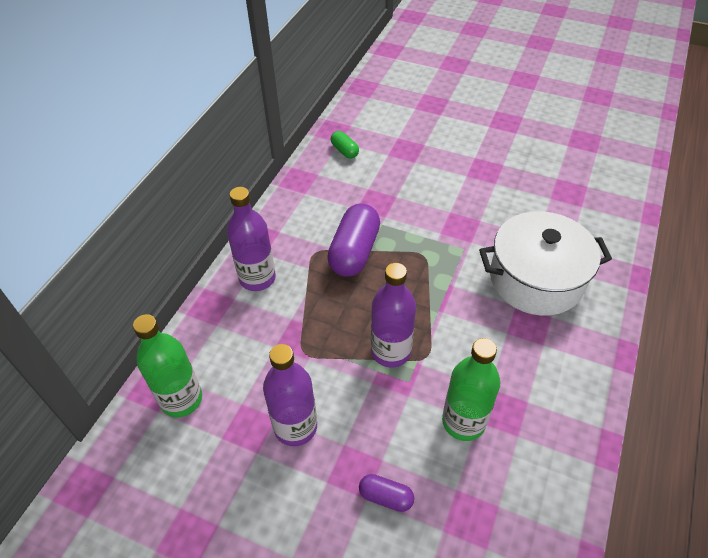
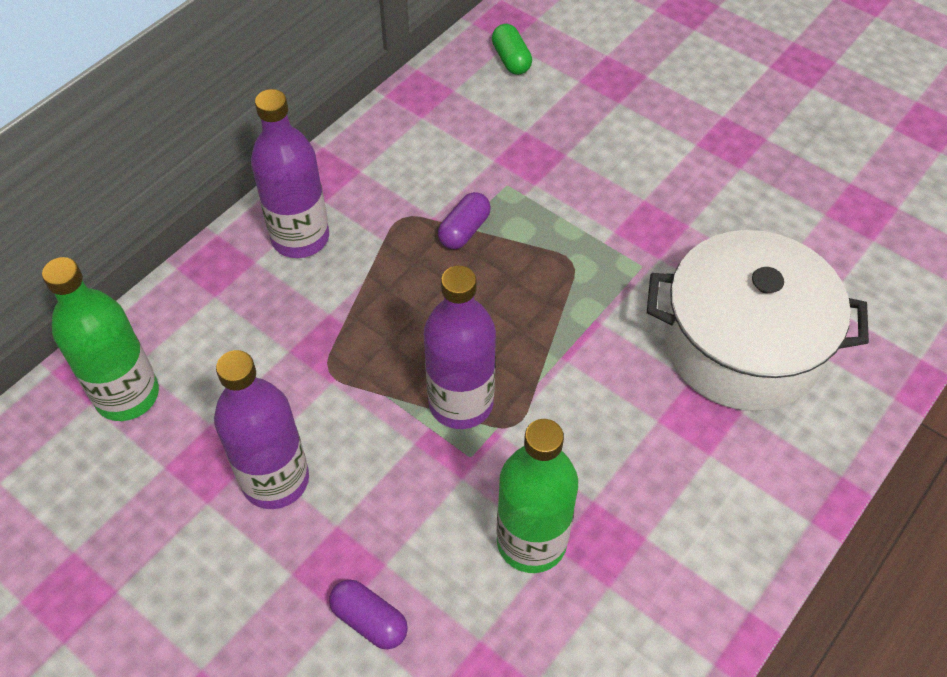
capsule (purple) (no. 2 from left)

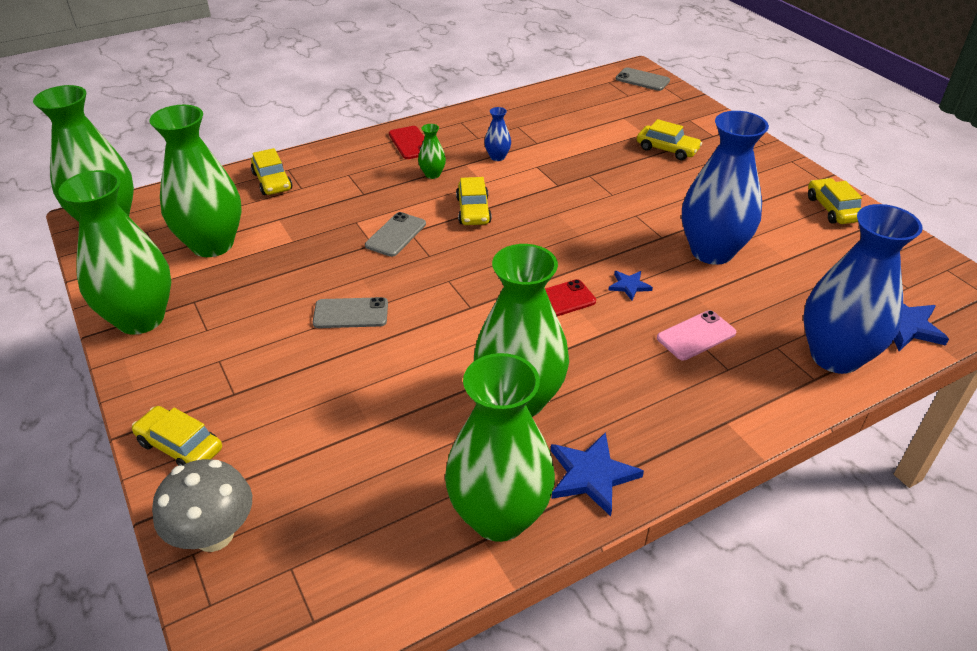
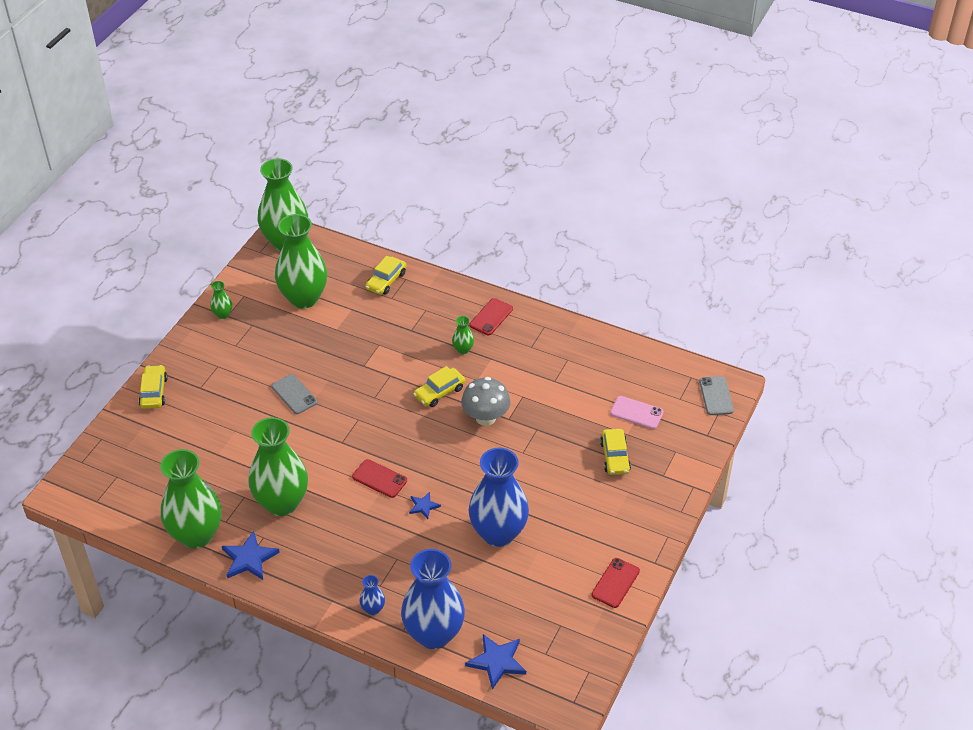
vase (blue) (no. 1 from left); vase (green) (no. 2 from left); phone (red) (no. 3 from left); phone (grey) (no. 2 from left in the first image); phone (pink); mushroom (grey)

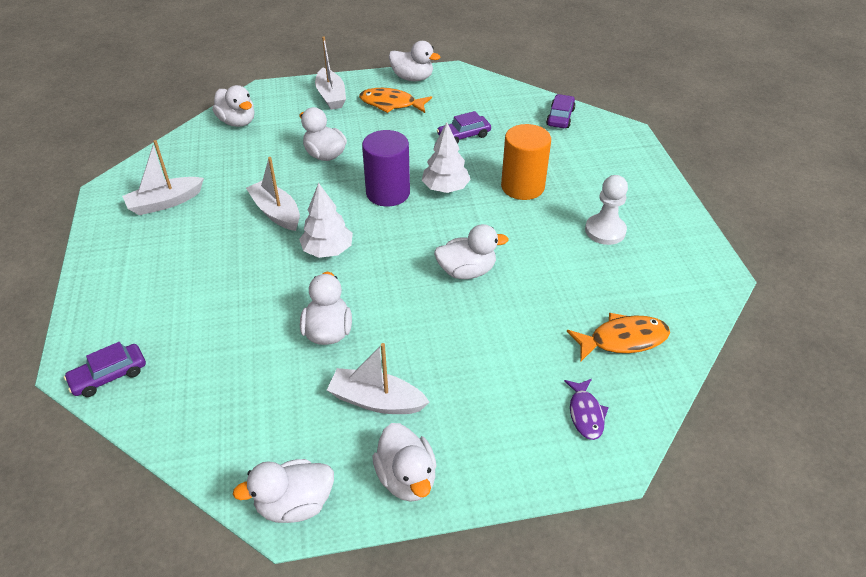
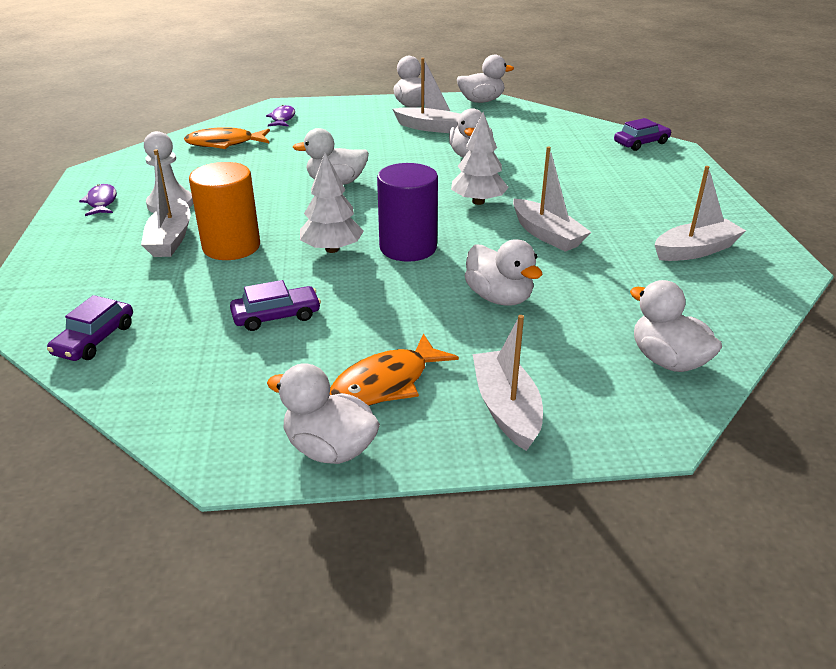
fish (orange) (no. 2 from left); boat (white) (no. 1 from left); fish (purple) (no. 1 from left)

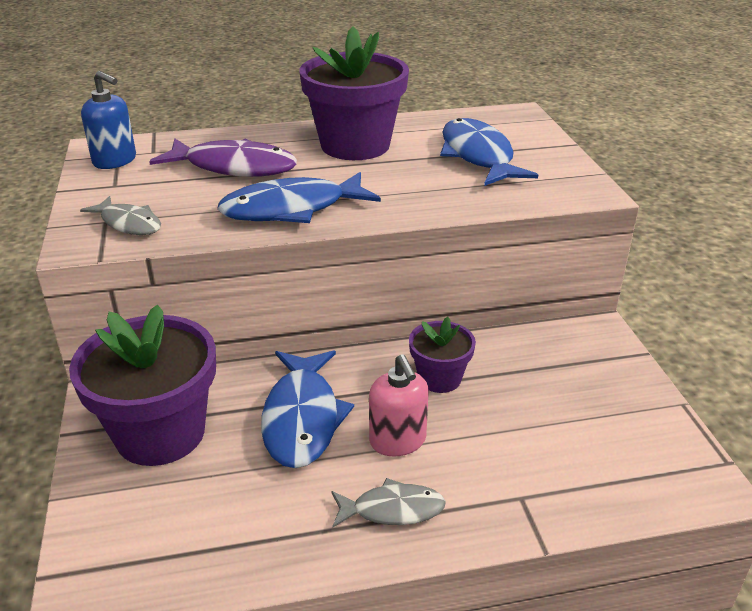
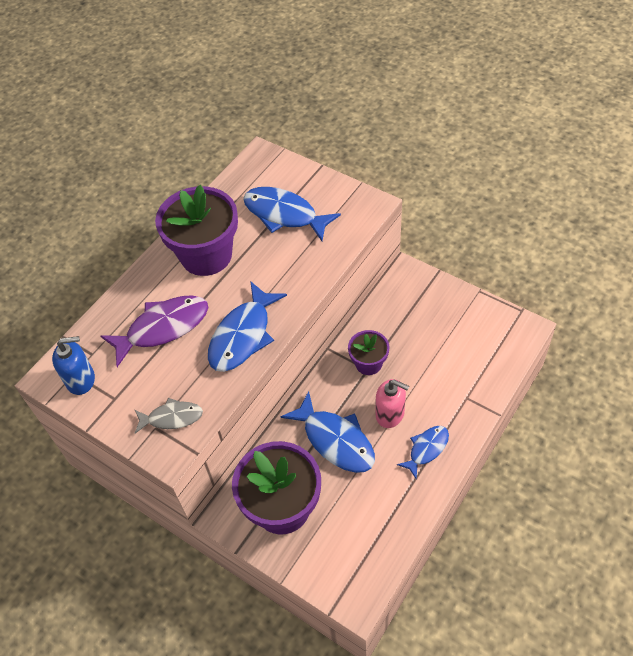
fish (blue) (no. 4 from left)

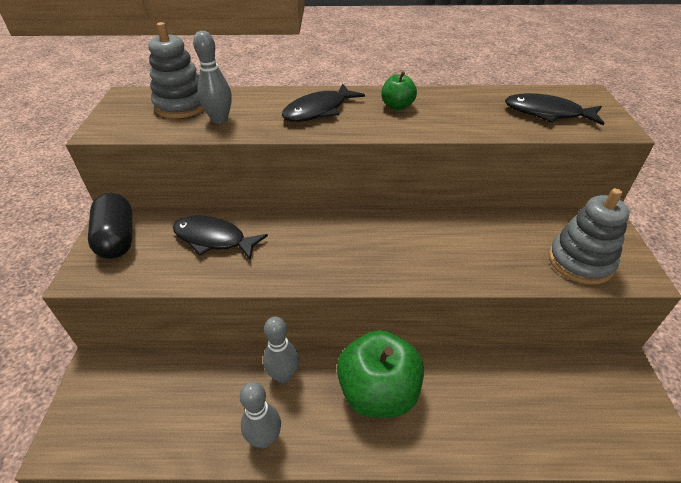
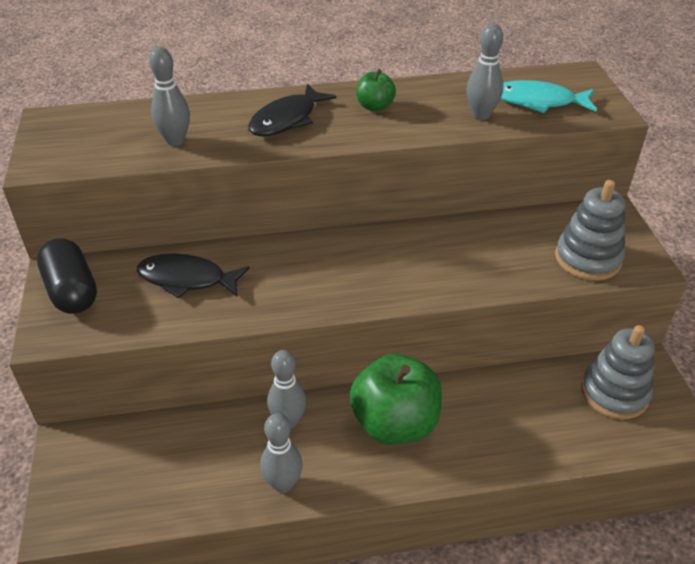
stacking toy (grey) (no. 2 from left); fish (turquoise); bowling pin (grey) (no. 4 from left)

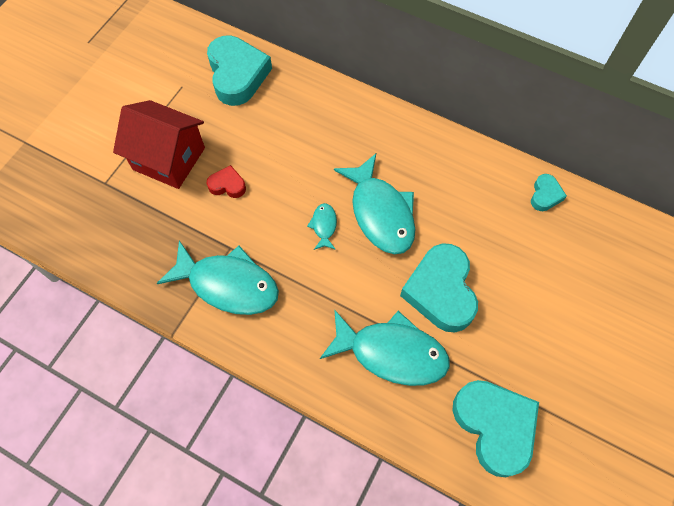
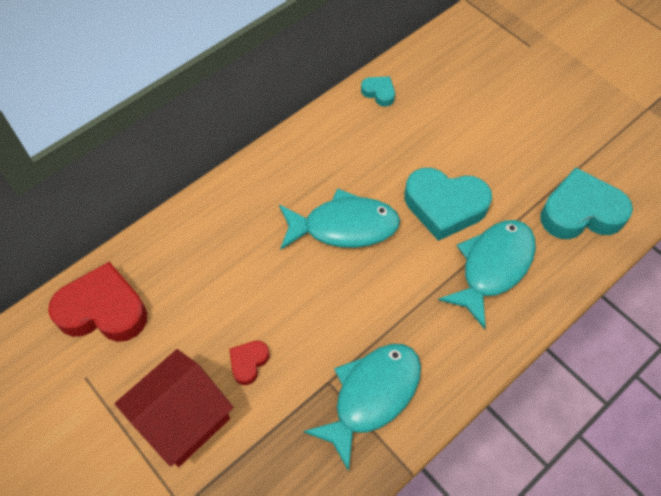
heart (red) (no. 1 from left); fish (turquoise) (no. 2 from left in the first image)

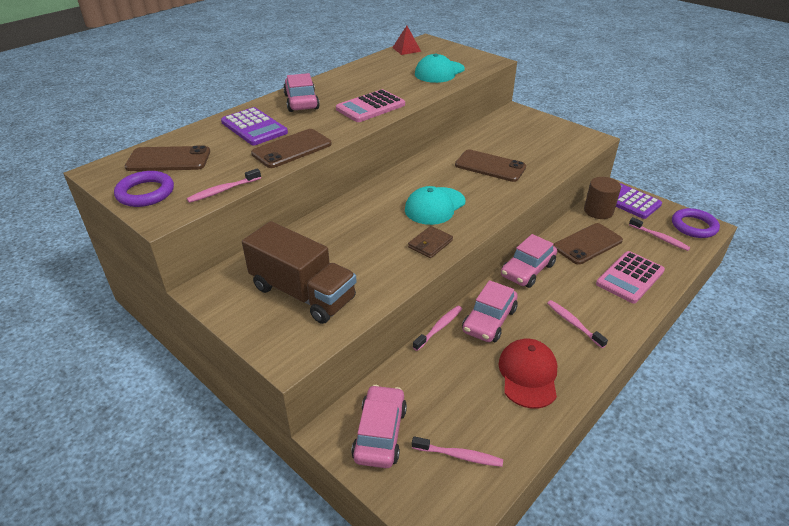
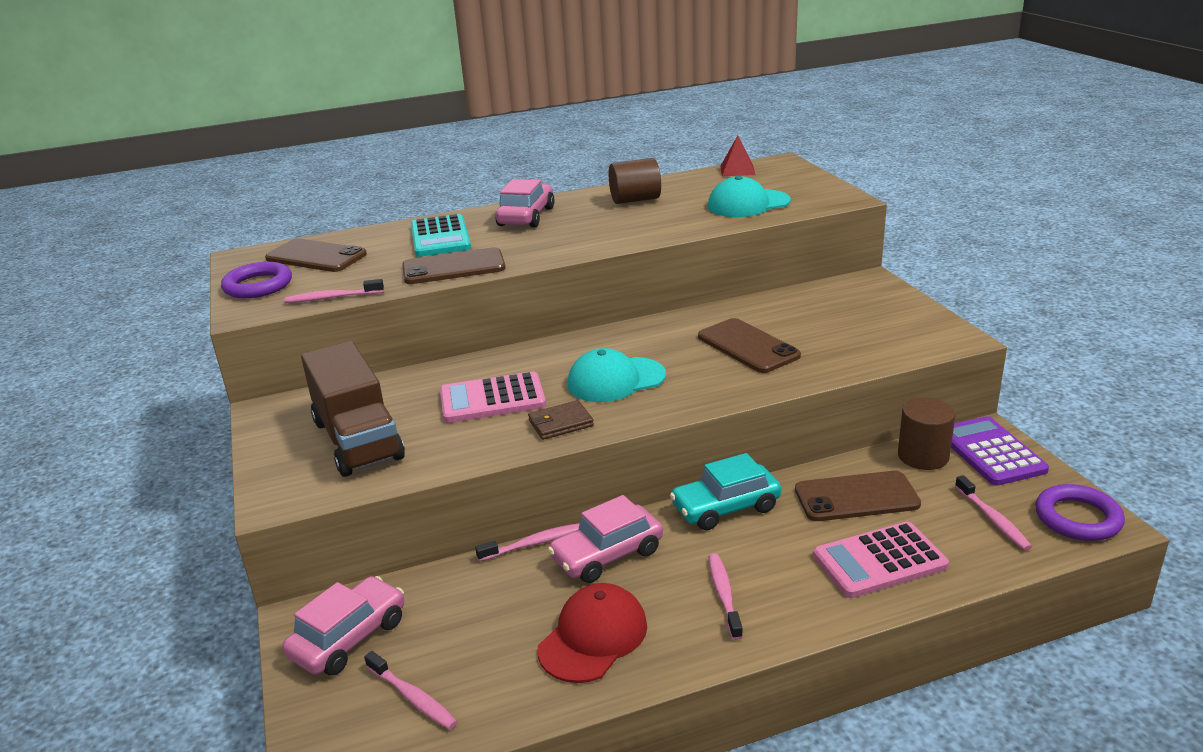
calculator (pink) (no. 1 from left); calculator (turquoise); car (turquoise); cylinder (brown) (no. 1 from left)

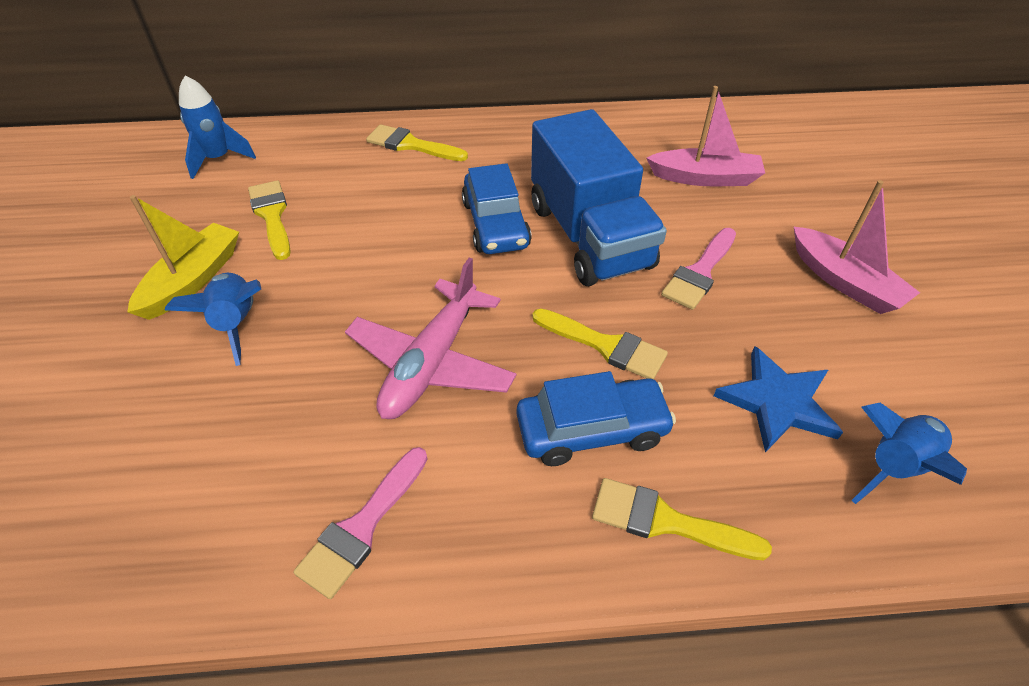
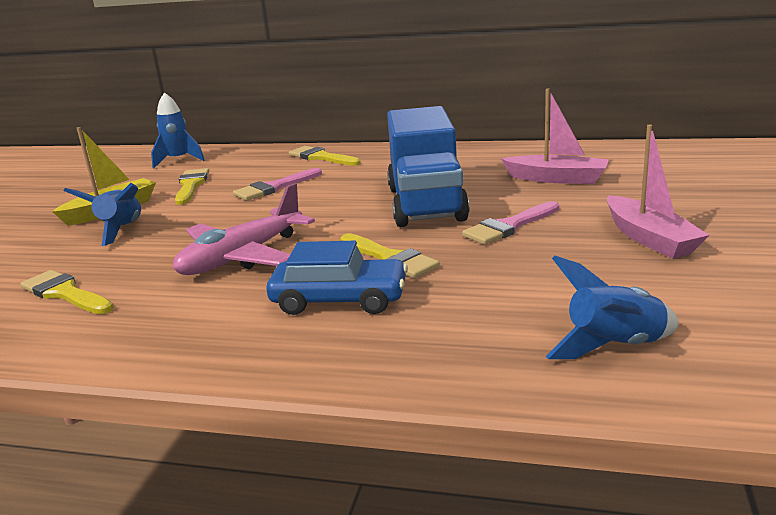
car (blue) (no. 1 from left in the first image); star (blue); brush (pink) (no. 1 from left); brush (yellow) (no. 1 from left)

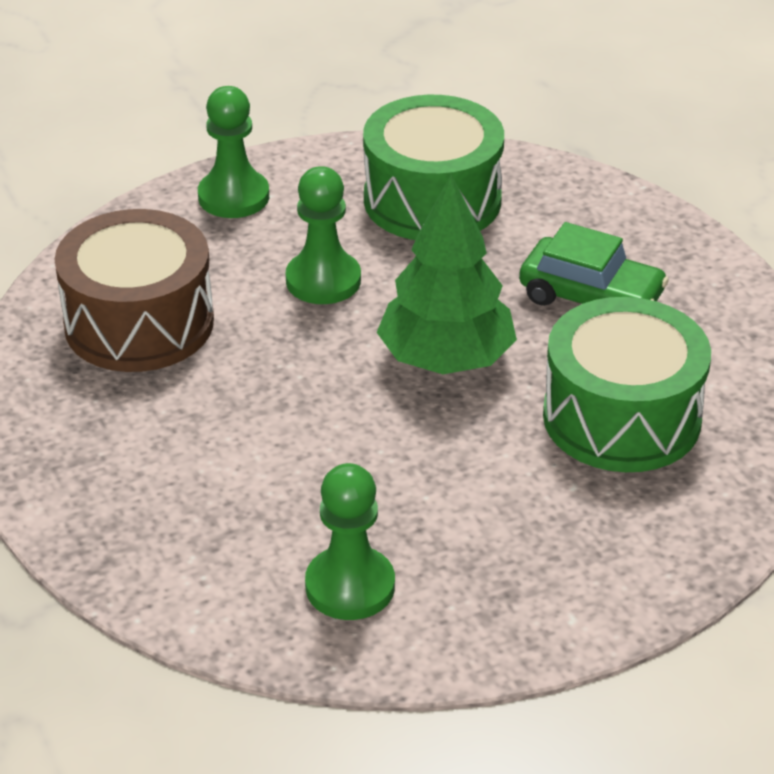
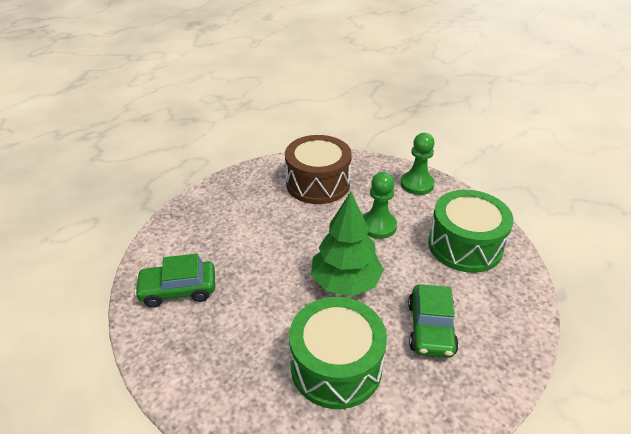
car (green) (no. 1 from left)

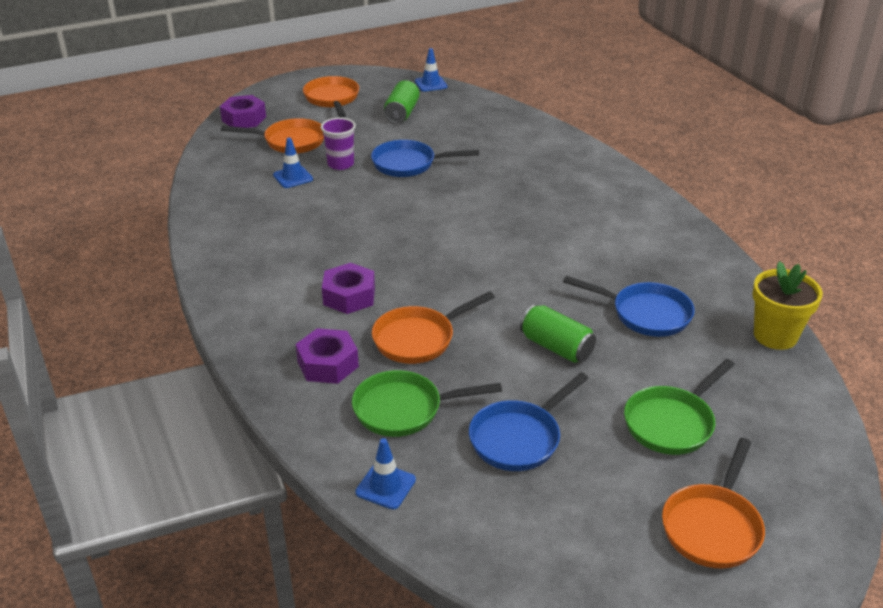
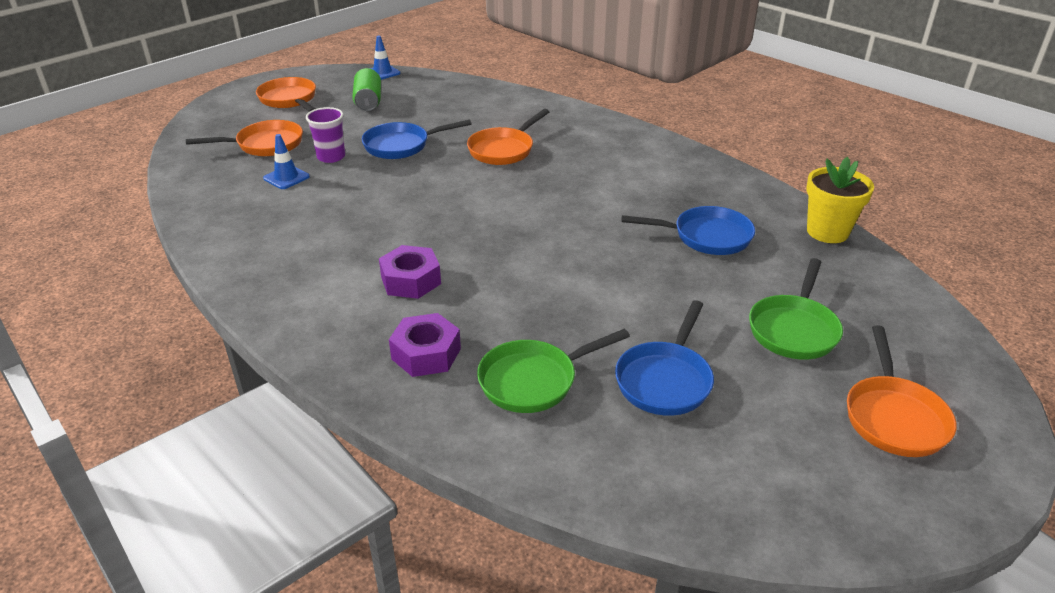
nut (purple) (no. 1 from left in the first image); pan (orange) (no. 3 from left); can (green) (no. 2 from left in the first image); traffic cone (blue) (no. 2 from left in the first image)

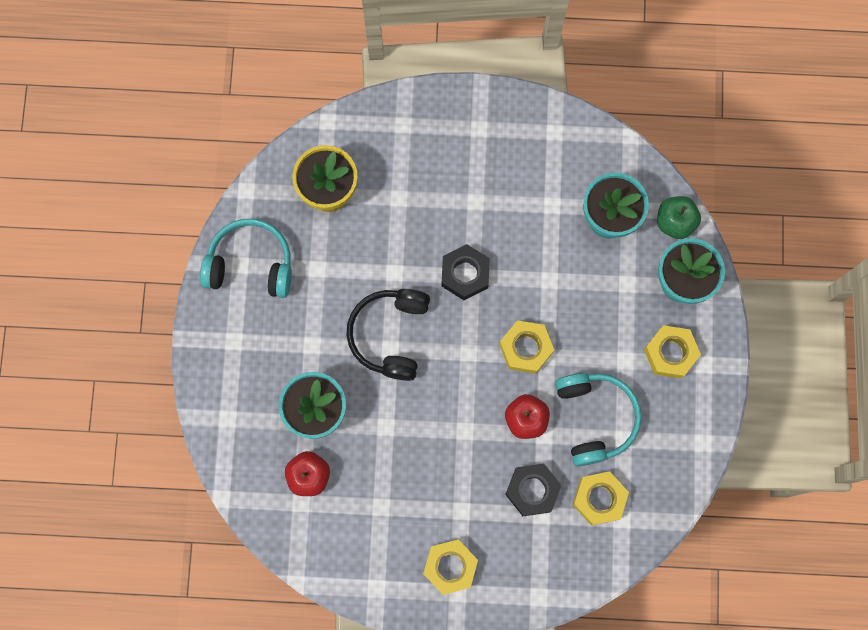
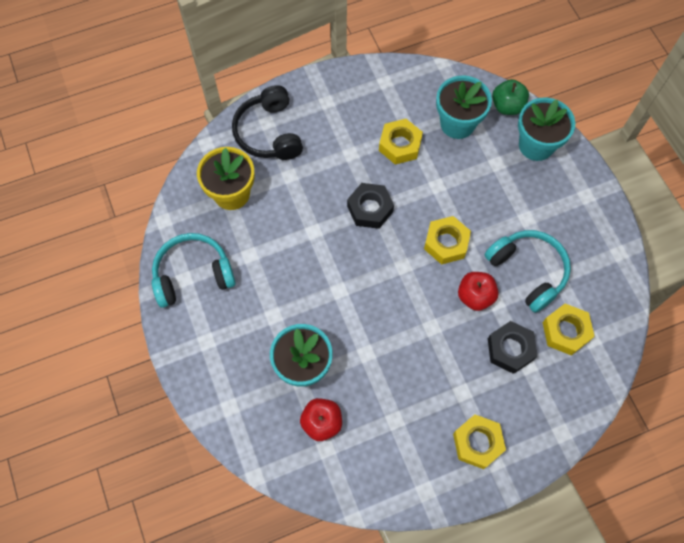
headphones (black); nut (yellow) (no. 1 from left)

